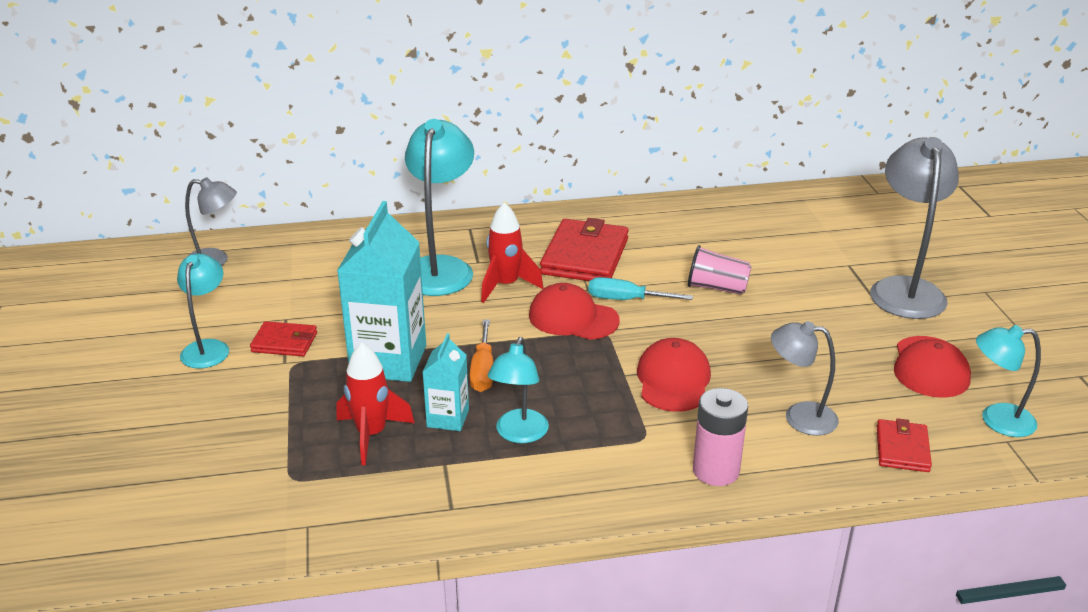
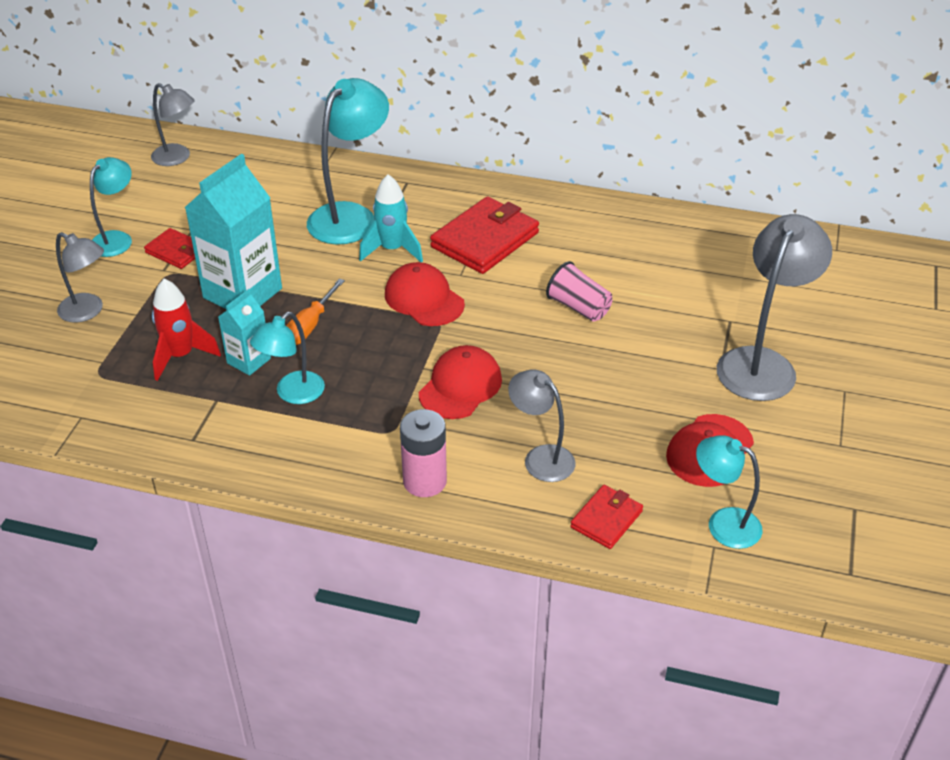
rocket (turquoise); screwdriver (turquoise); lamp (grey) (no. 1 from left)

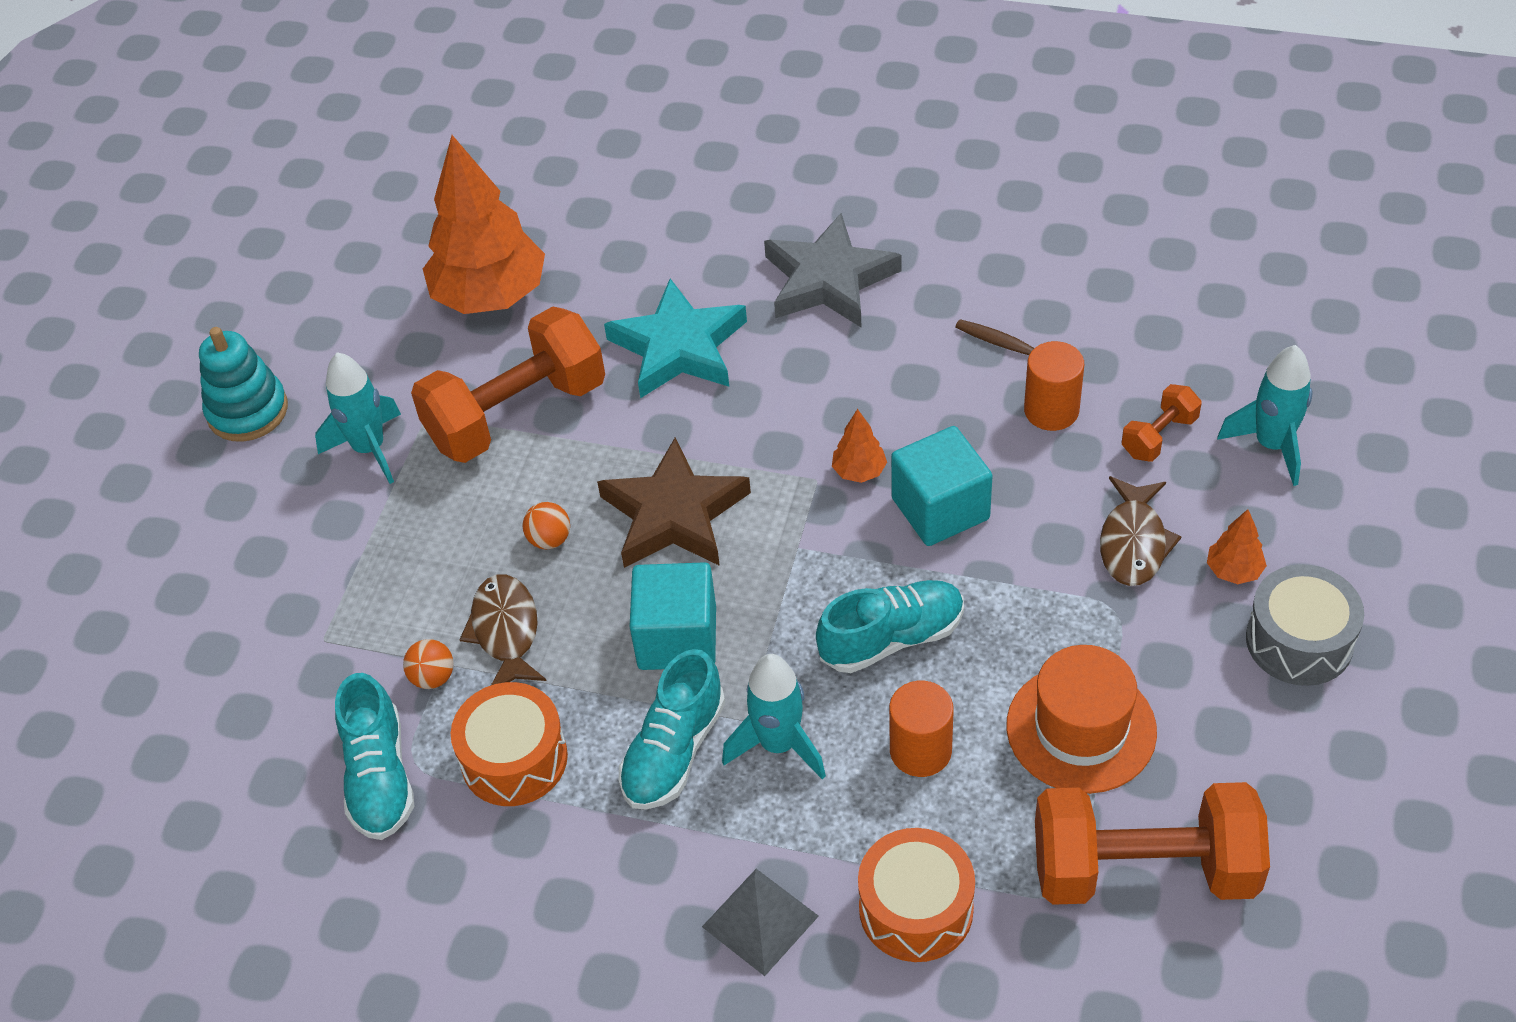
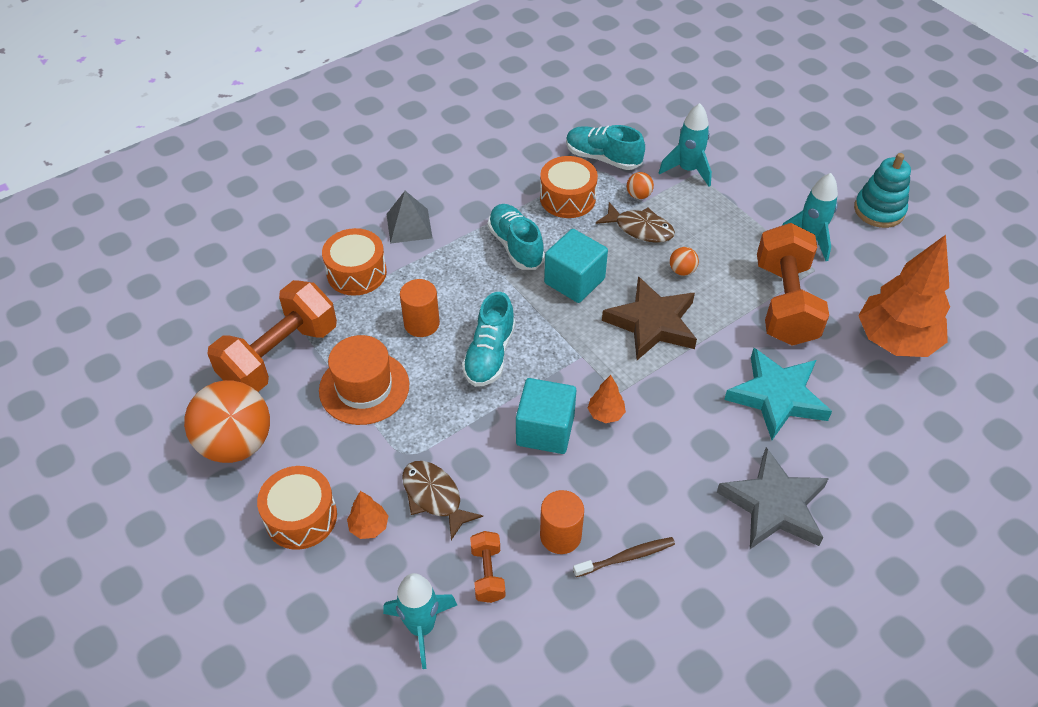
drum (orange) (no. 1 from left); rocket (turquoise) (no. 2 from left); ball (orange) (no. 1 from left)

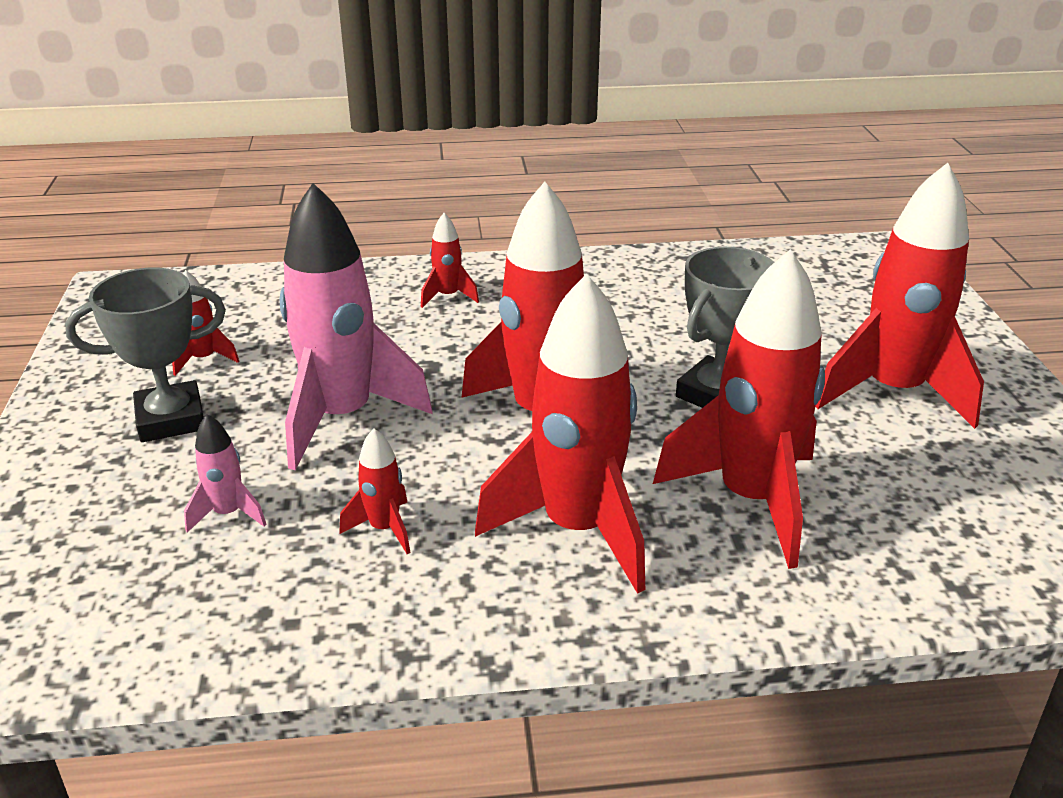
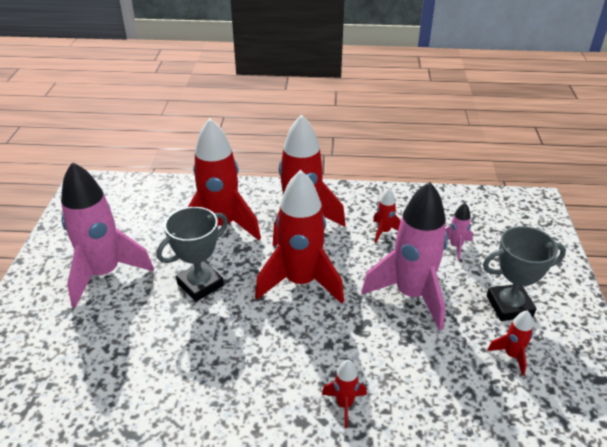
rocket (pink) (no. 1 from left)

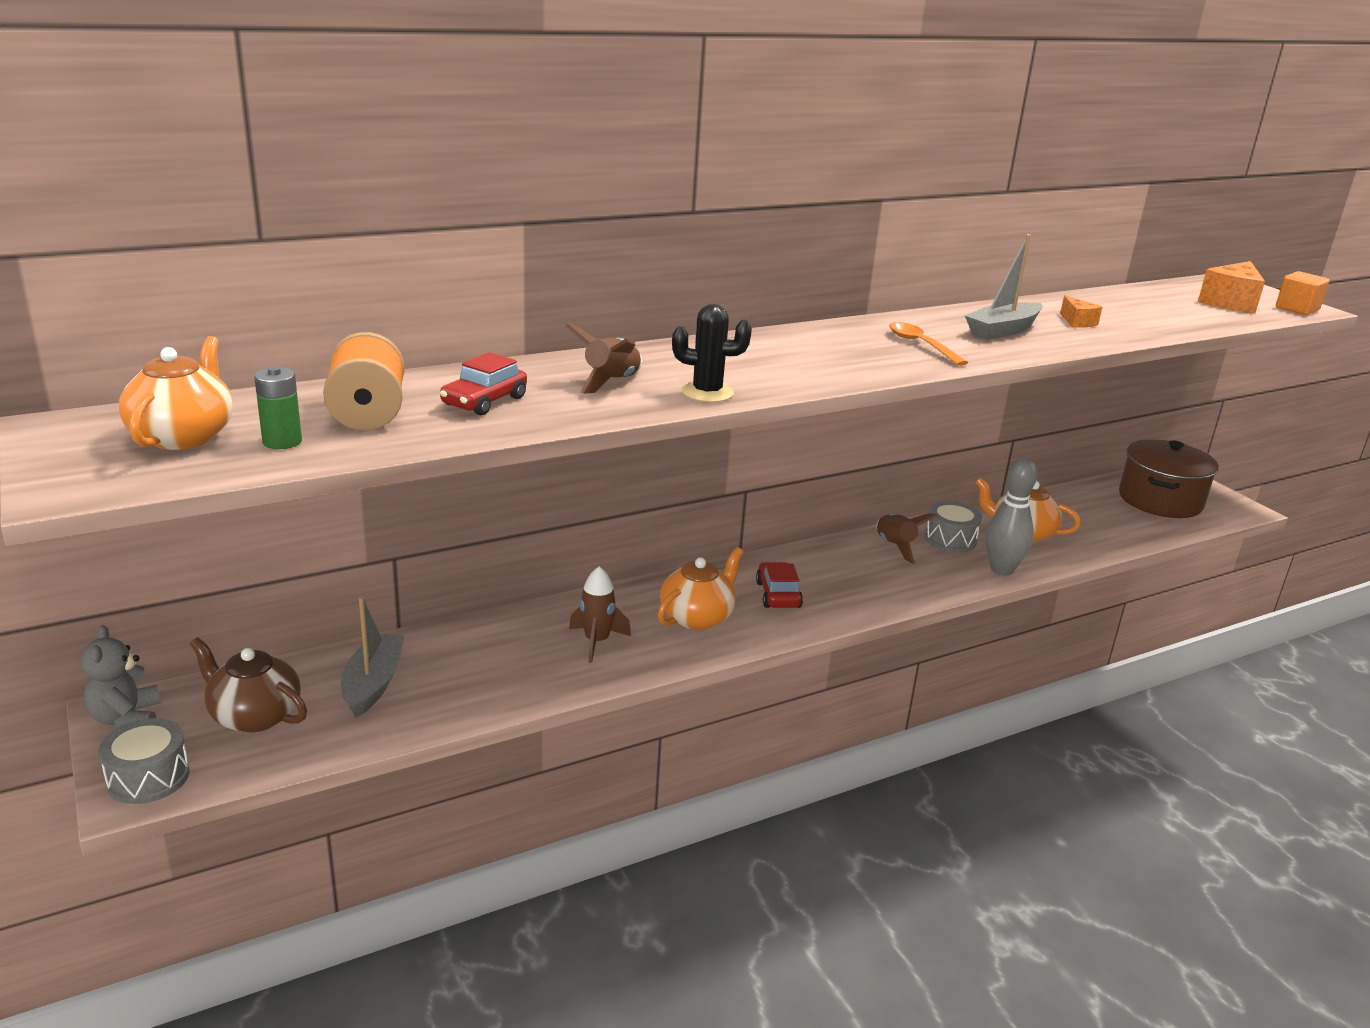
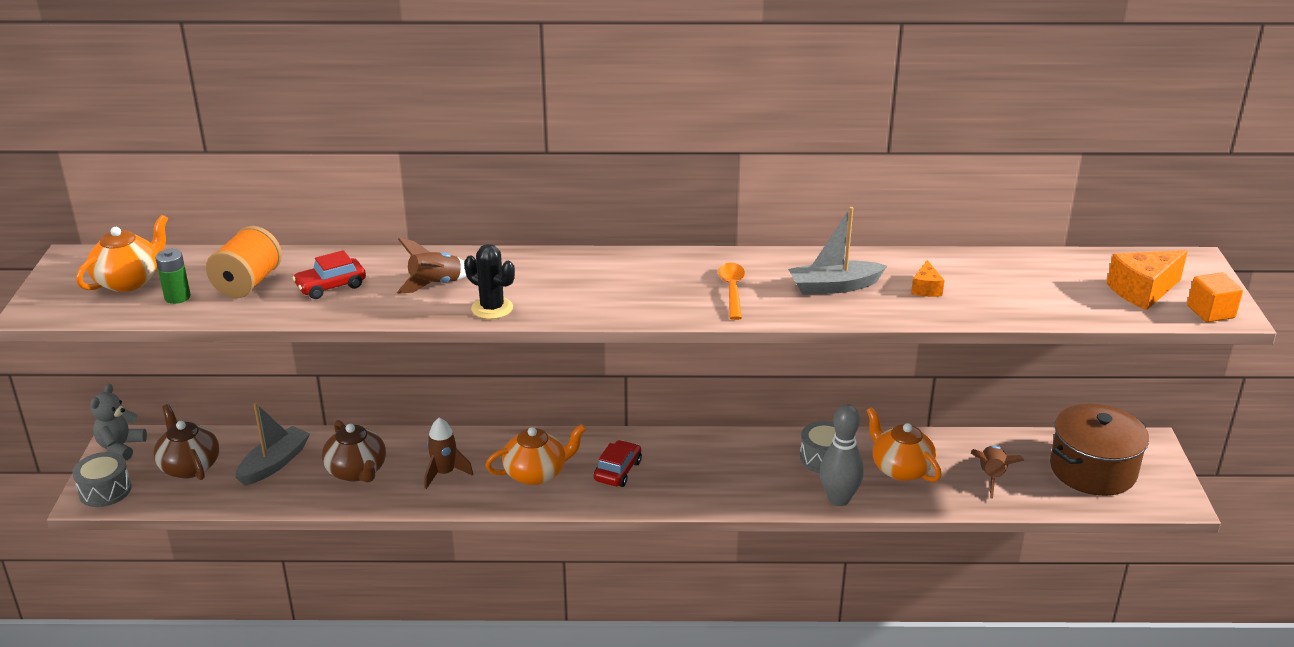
rocket (brown) (no. 3 from left); teapot (brown) (no. 2 from left)

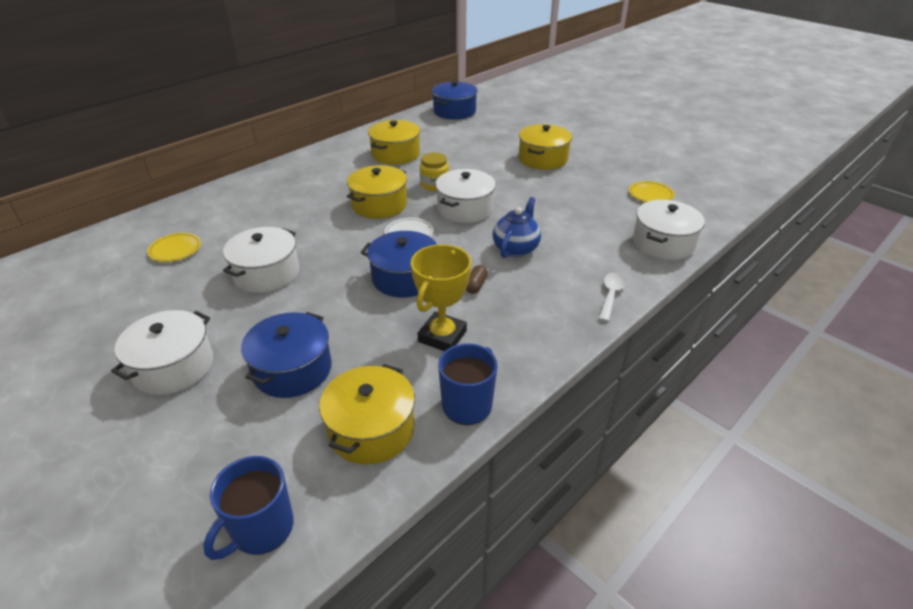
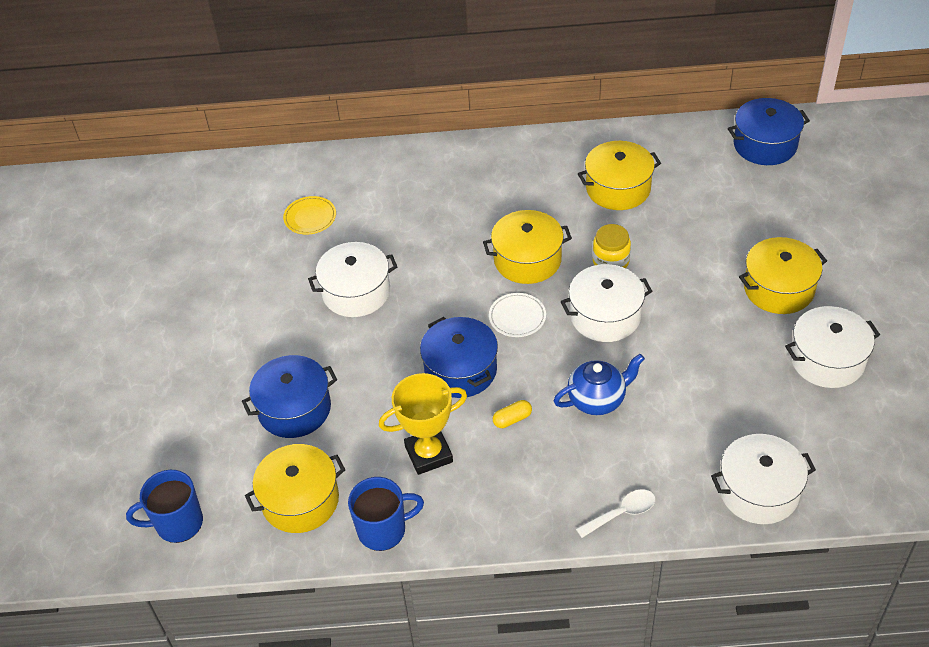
plate (yellow) (no. 2 from left in the first image); capsule (yellow); pot (white) (no. 4 from left)

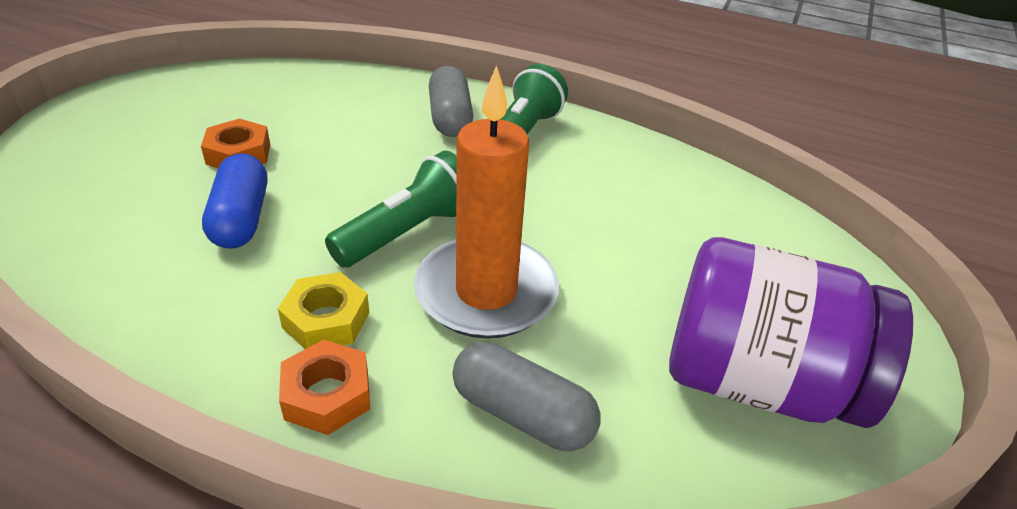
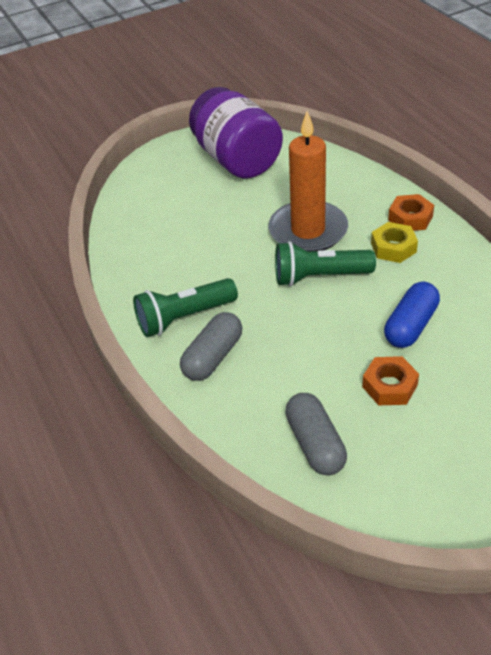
capsule (grey) (no. 2 from left)

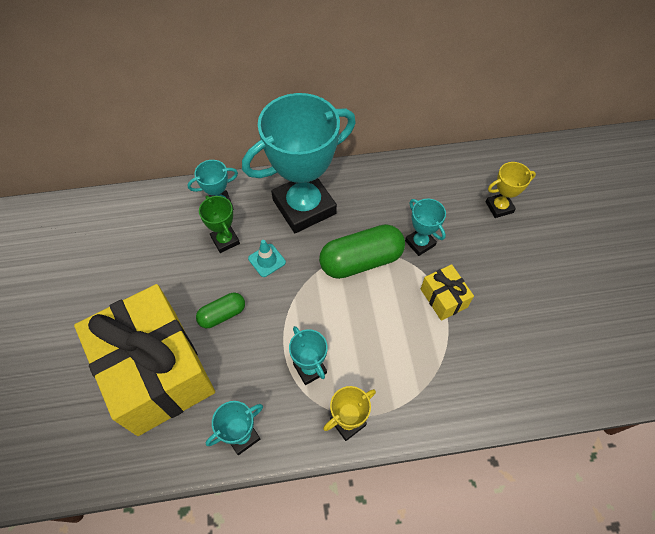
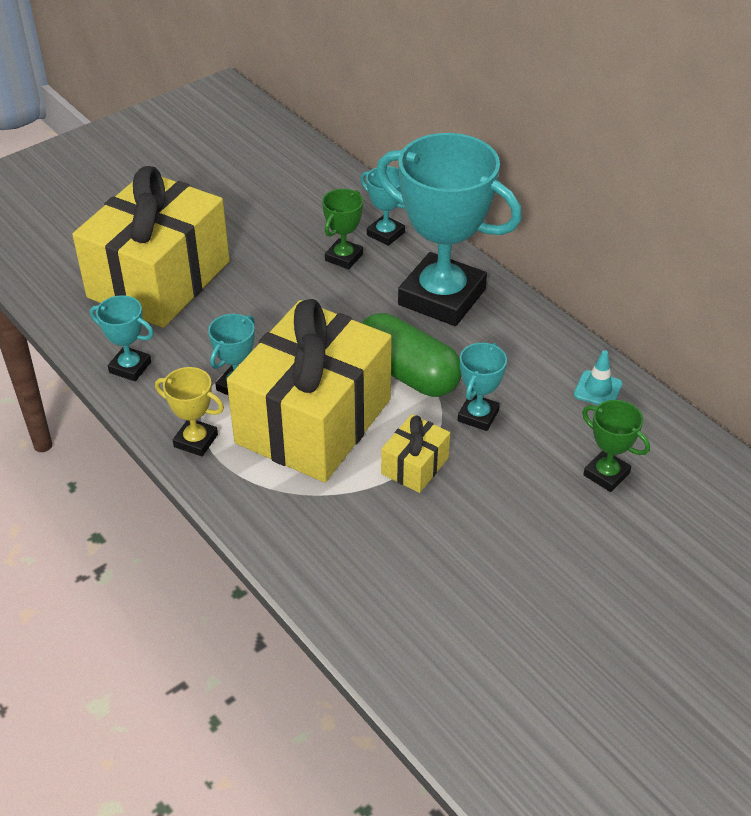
trophy (green) (no. 2 from left); traffic cone (turquoise); capsule (green) (no. 1 from left in the first image); gift (yellow) (no. 2 from left)

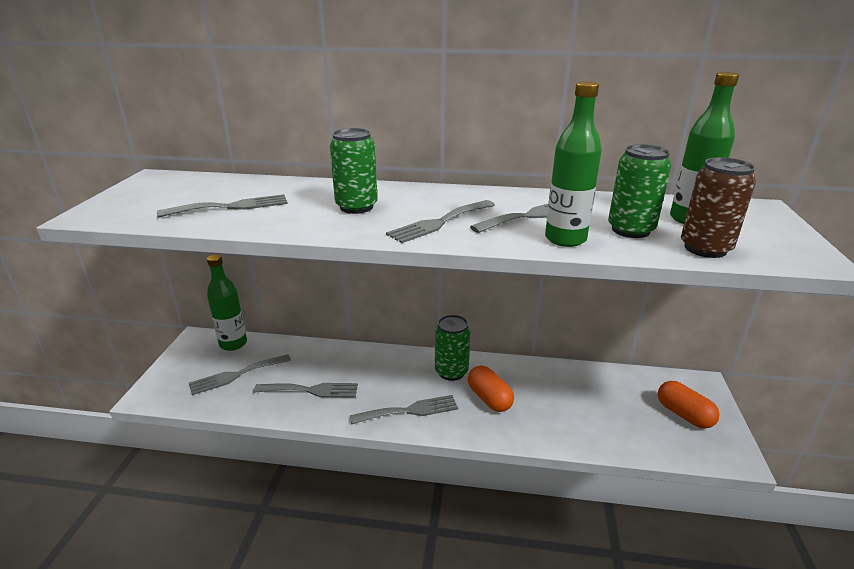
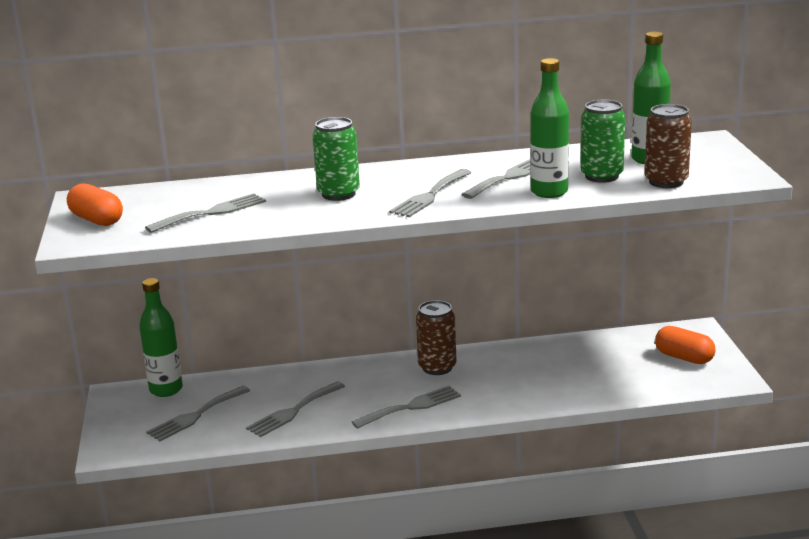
can (brown) (no. 1 from left); capsule (orange) (no. 1 from left); fork (grey) (no. 3 from left)

